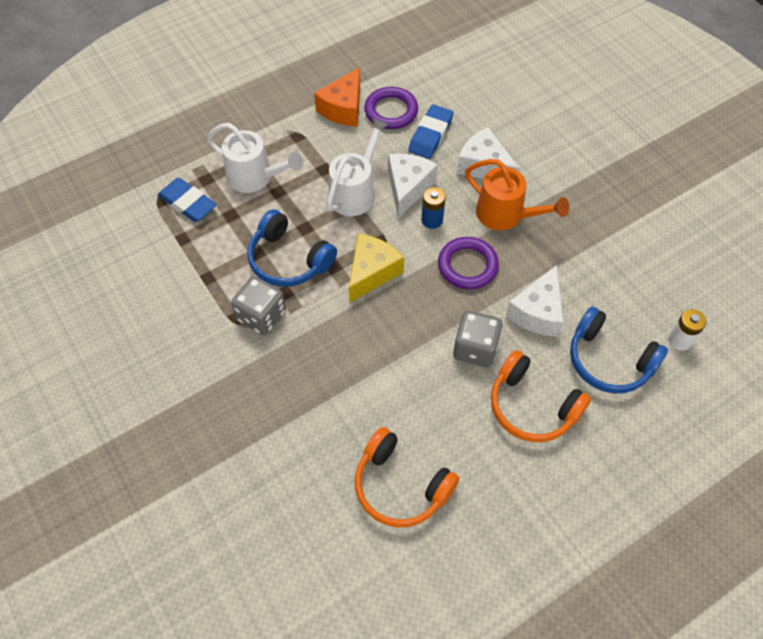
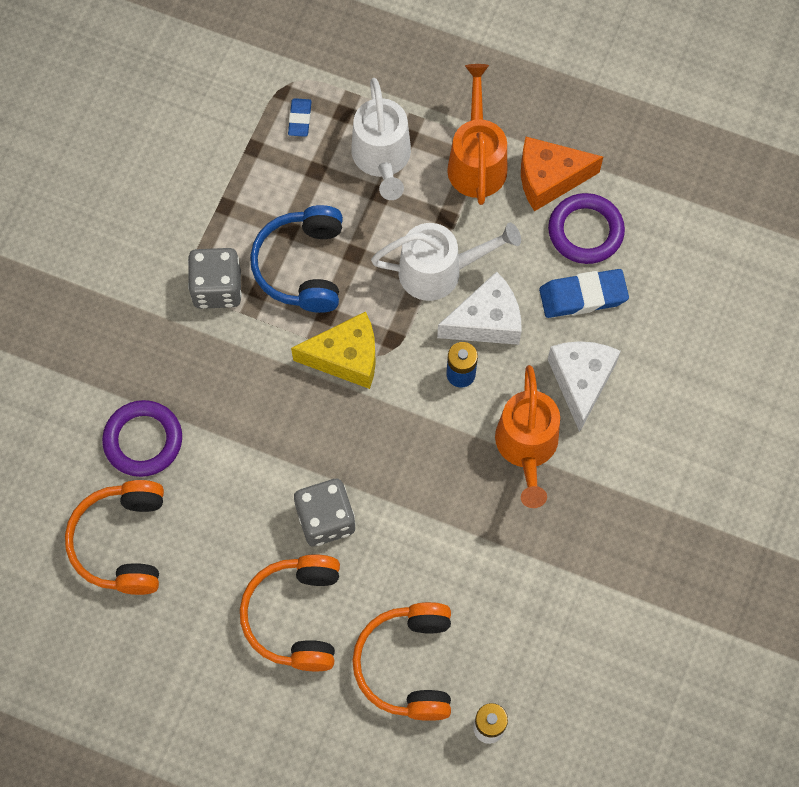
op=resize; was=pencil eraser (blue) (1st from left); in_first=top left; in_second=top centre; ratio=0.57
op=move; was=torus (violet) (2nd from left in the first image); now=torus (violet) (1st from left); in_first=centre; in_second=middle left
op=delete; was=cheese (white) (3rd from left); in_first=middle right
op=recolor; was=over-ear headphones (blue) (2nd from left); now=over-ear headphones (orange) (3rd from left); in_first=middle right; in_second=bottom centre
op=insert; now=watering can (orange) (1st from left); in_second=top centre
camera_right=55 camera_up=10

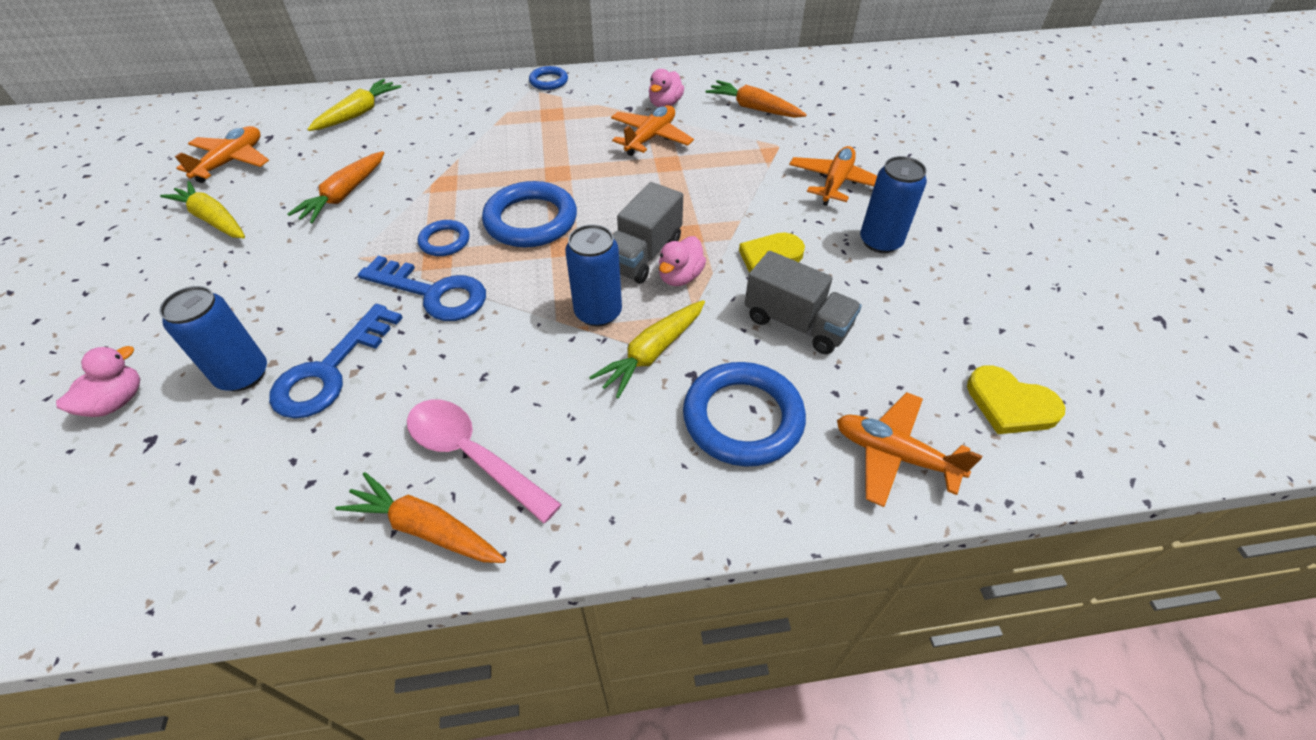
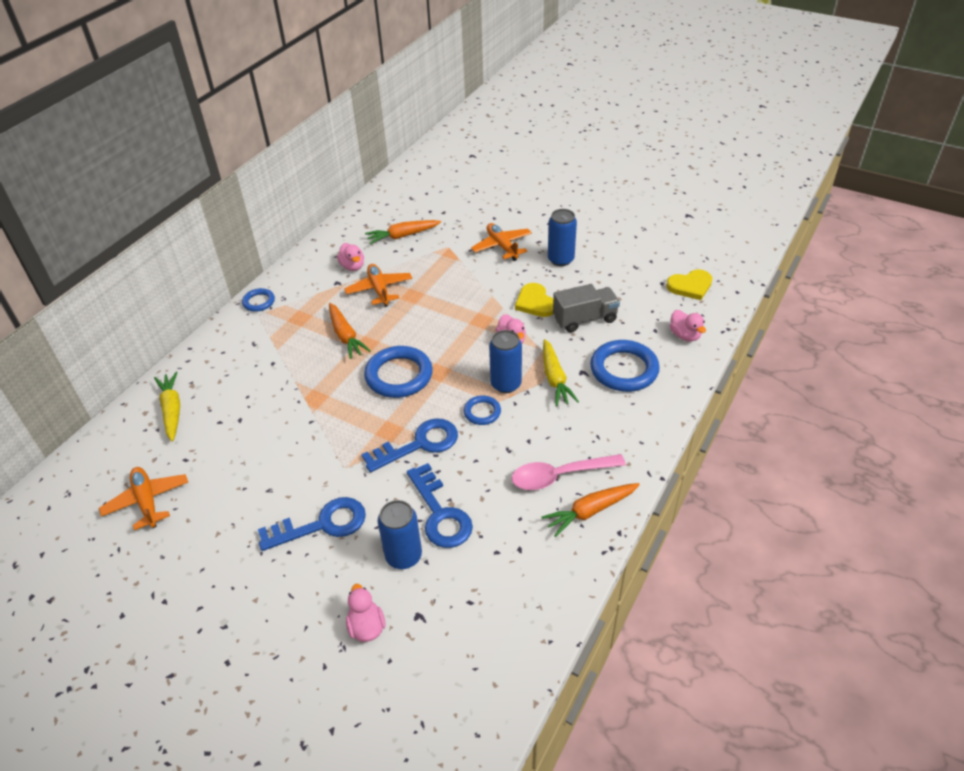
op=delete; was=toy carrot (golden) (1st from left); in_first=top left
op=move; was=toy carrot (orange) (1st from left); in_first=top left; in_second=centre
op=move; was=torus (blue) (1st from left in the first image); now=torus (blue) (3rd from left); in_first=top centre; in_second=centre
op=delete; was=toy truck (ash-grey) (1st from left); in_first=top centre
op=replace; was=plane (orange) (4th from left); now=toy duck (rosy) (4th from left); in_first=middle right; in_second=middle right
op=insert; now=latchkey (blue) (1st from left); in_second=bottom left
camera_right=-50 camera_up=-5

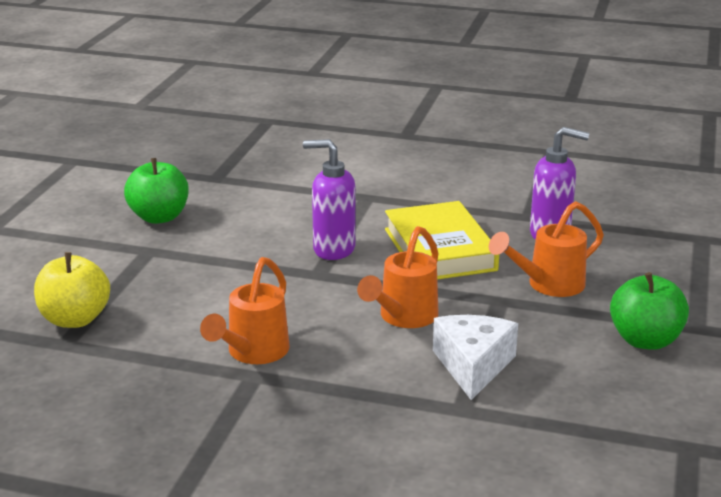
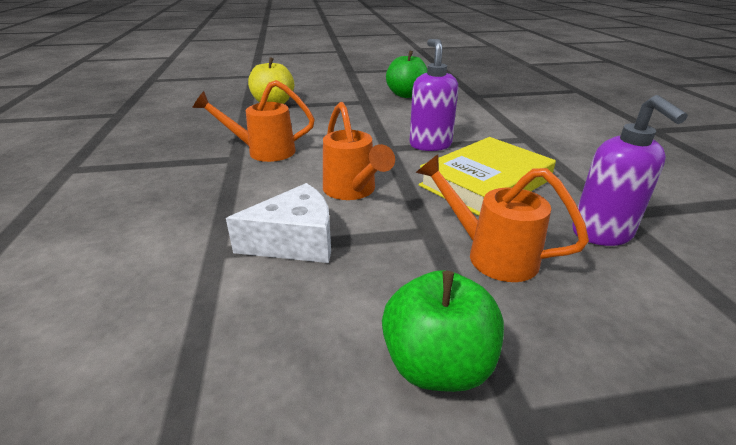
op=rotate; was=watering can (orange) (2nd from left); in_first=centre; in_second=centre; clockwise=-120
camera_right=65 camera_up=5

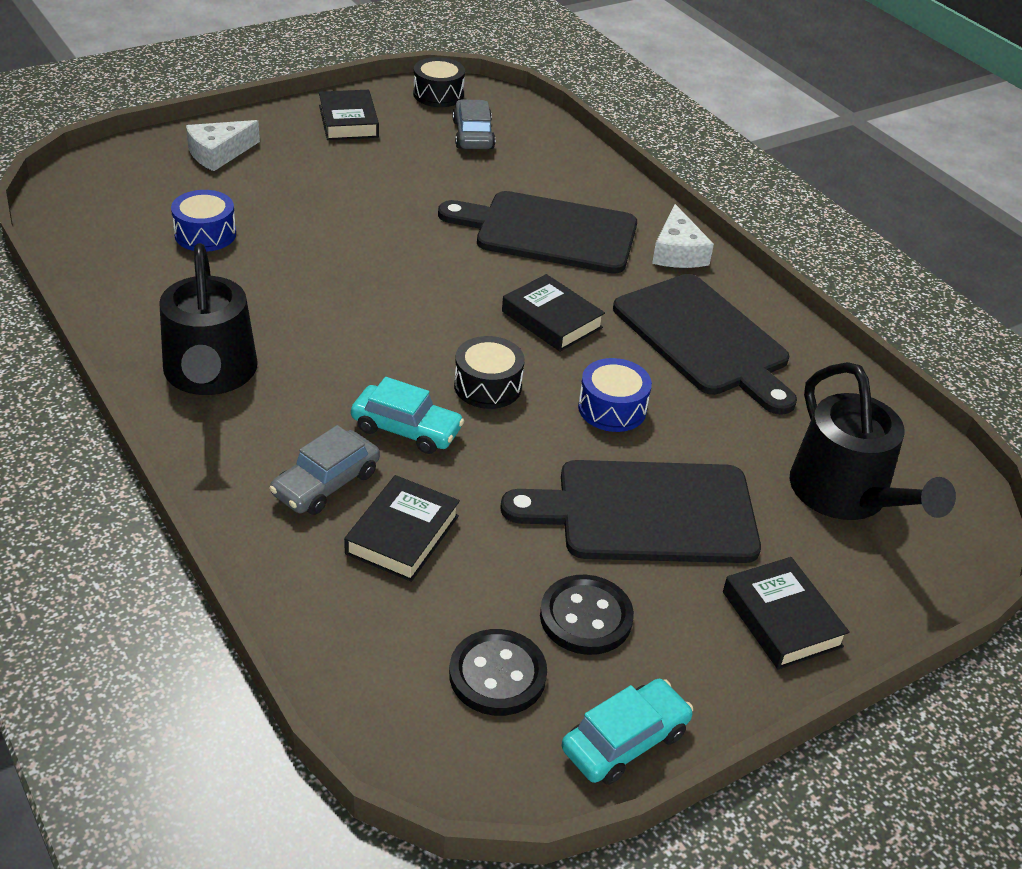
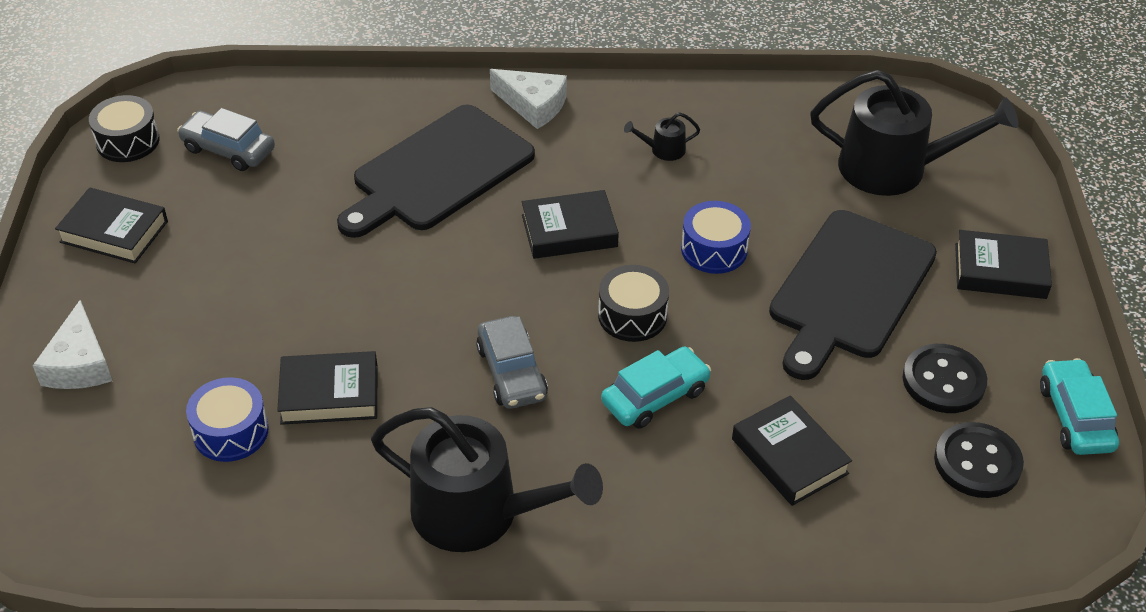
op=move; was=toy car (ash-grey) (1st from left in the first image); now=toy car (ash-grey) (2nd from left); in_first=middle left; in_second=centre
op=replace; was=chopping board (black) (3rd from left); now=watering can (black) (2nd from left); in_first=middle right; in_second=top centre
op=insert; now=hardcover (black) (2nd from left); in_second=middle left
camera_right=-55 camera_up=5

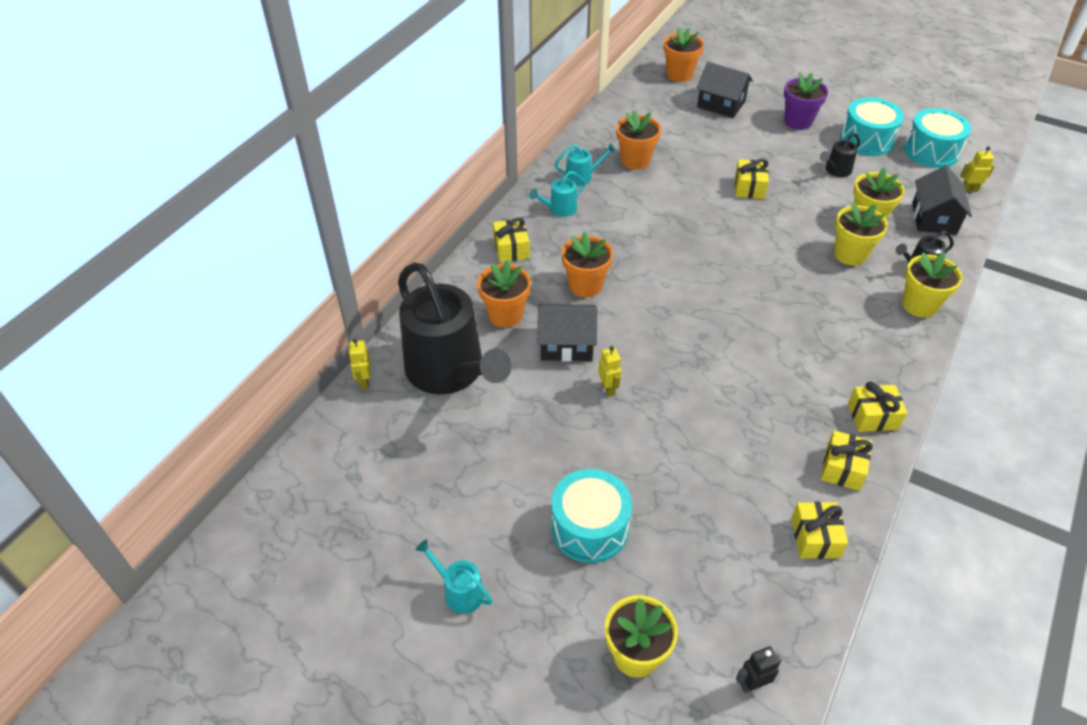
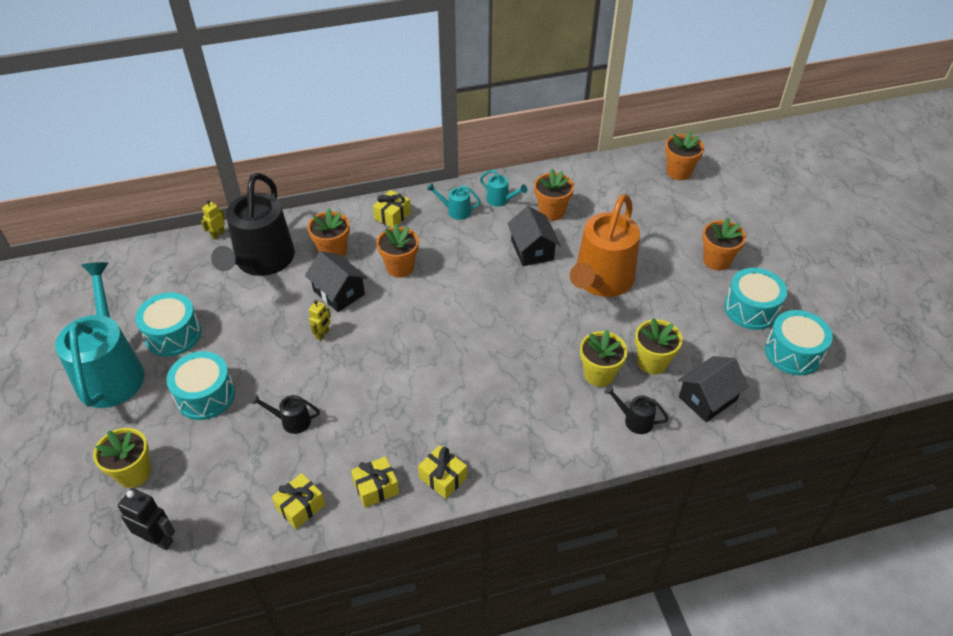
op=resize; was=watering can (aqua) (1st from left); in_first=bottom centre; in_second=middle left; ratio=2.43
op=move; was=house (black) (2nd from left); in_first=top centre; in_second=centre
op=replace; was=present (golden) (2nd from left); now=watering can (orange); in_first=top right; in_second=centre
op=resize; was=toy robot (black); in_first=bottom right; in_second=bottom left; ratio=1.6
op=recolor; was=plant pot (violet); now=plant pot (orange) (5th from left); in_first=top right; in_second=middle right
op=move; was=watering can (black) (2nd from left); in_first=top right; in_second=middle left
op=delete; was=plant pot (golden) (4th from left); in_first=middle right
op=delete; was=toy robot (golden) (3rd from left); in_first=top right
op=insert; now=toy drum (aqua) (1st from left); in_second=middle left
camera_right=45 camera_up=0

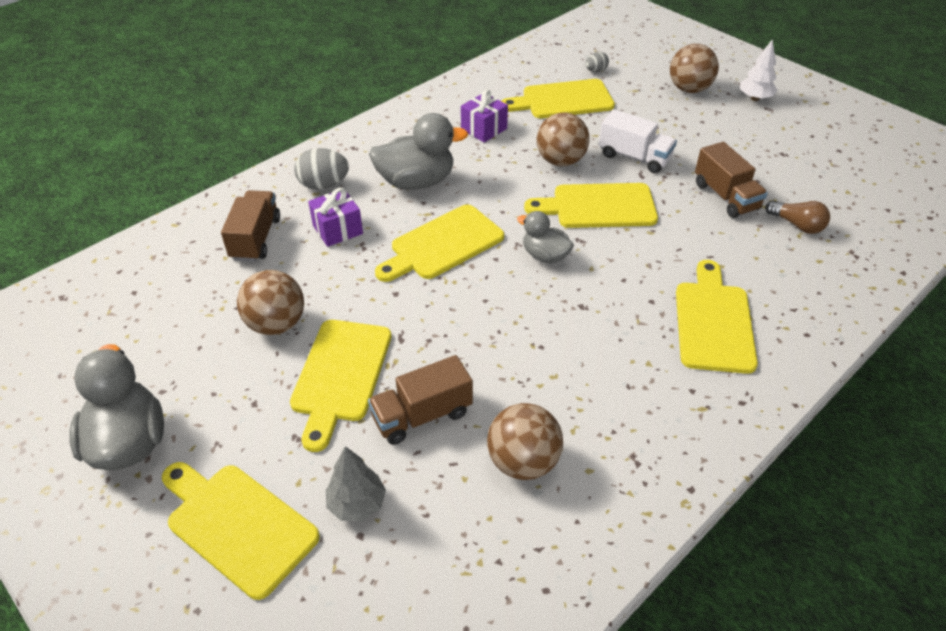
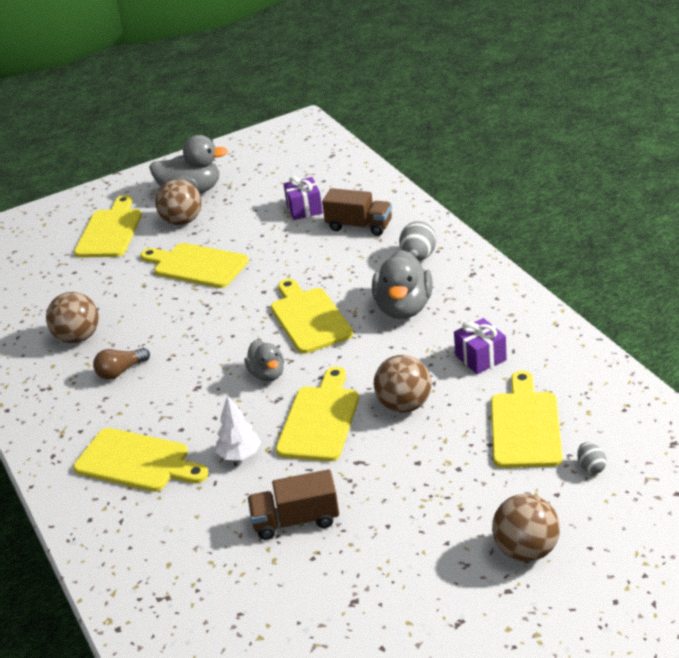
op=rotate; was=chopping board (golden) (1st from left); in_first=bottom left; in_second=middle left; clockwise=-45
op=move; was=ball (brown) (1st from left in the first image); now=ball (brown) (2nd from left); in_first=middle left; in_second=top left
op=move; was=present (violet) (1st from left); in_first=centre; in_second=top centre
op=delete; was=toy tree (ash-grey); in_first=bottom centre
op=delete; was=toy truck (brown) (2nd from left); in_first=centre
op=rotate; was=toy duck (ash-grey) (3rd from left in the first image); in_first=centre; in_second=centre; clockwise=105
op=delete; was=toy truck (white); in_first=top right
op=move; was=toy tree (white); in_first=top right; in_second=centre
op=move; was=lightbulb (brown); in_first=middle right; in_second=middle left
camera_right=110 camera_up=-10

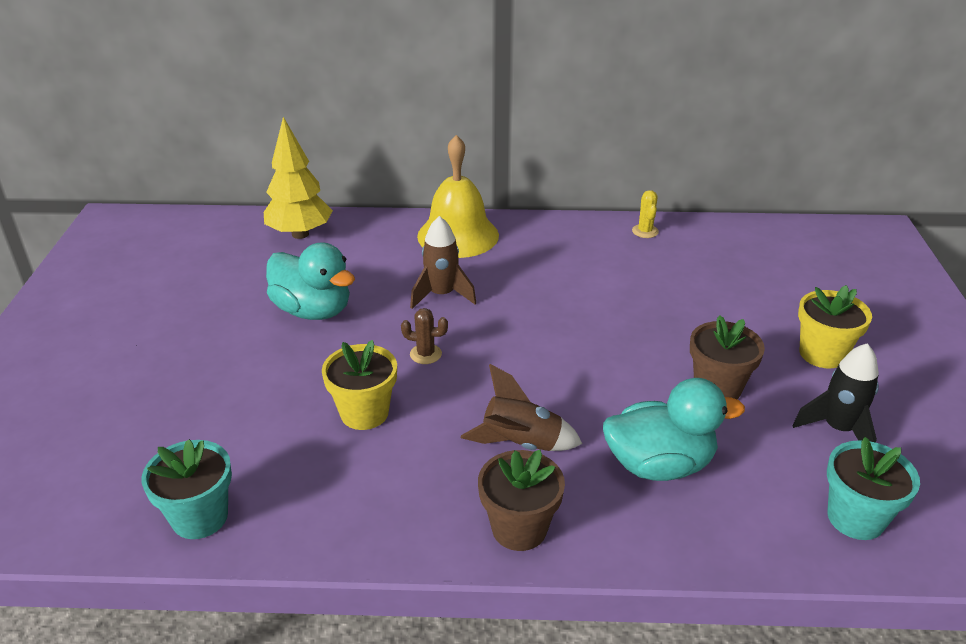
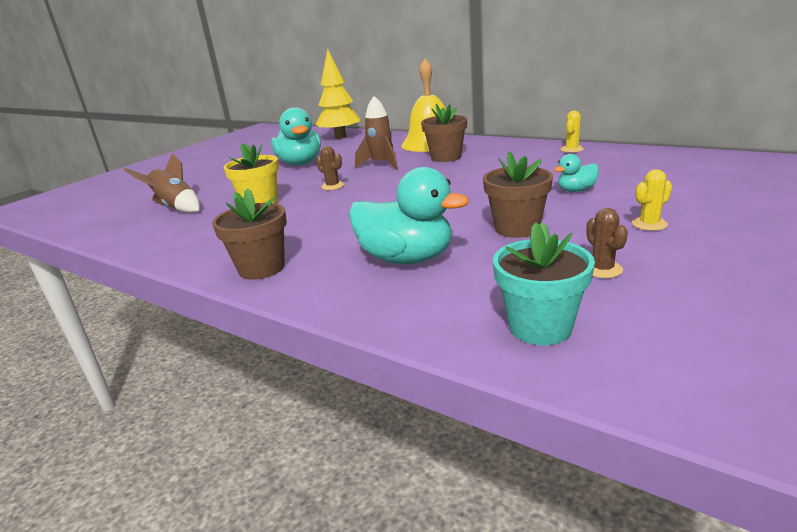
op=delete; was=plant pot (aqua) (1st from left); in_first=bottom left
op=move; was=toy rocket (brown) (2nd from left in the first image); now=toy rocket (brown) (1st from left); in_first=centre; in_second=middle left
op=replace; was=toy rocket (black); now=prickly plant (brown) (2nd from left); in_first=middle right; in_second=middle right
op=replace; was=plant pot (golden) (2nd from left); now=prickly plant (golden) (2nd from left); in_first=middle right; in_second=middle right
op=insert; now=plant pot (brown) (2nd from left); in_second=top centre
op=insert; now=toy duck (aqua) (3rd from left); in_second=top right
camera_right=35 camera_up=-10

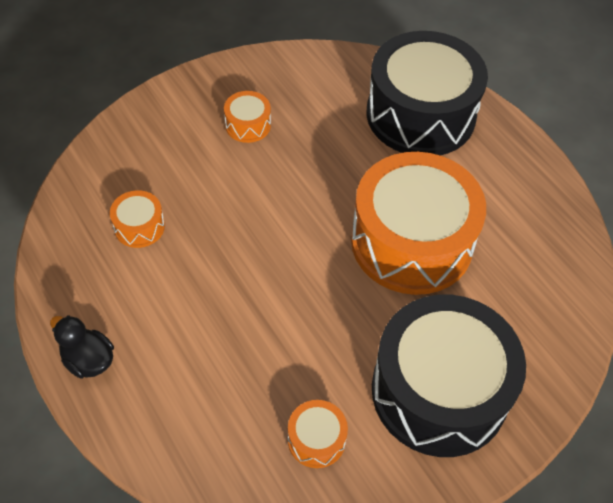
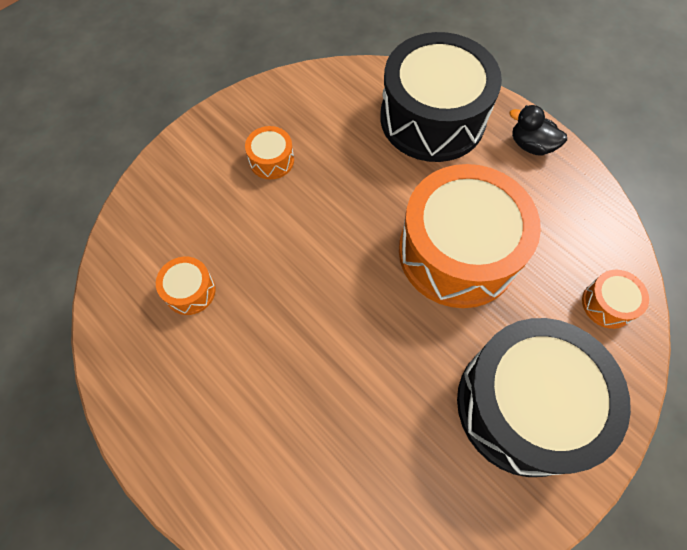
op=move; was=toy duck (black); in_first=bottom left; in_second=top right
op=move; was=toy drum (orange) (3rd from left in the first image); now=toy drum (orange) (4th from left); in_first=bottom centre; in_second=middle right
camera_right=-10 camera_up=10

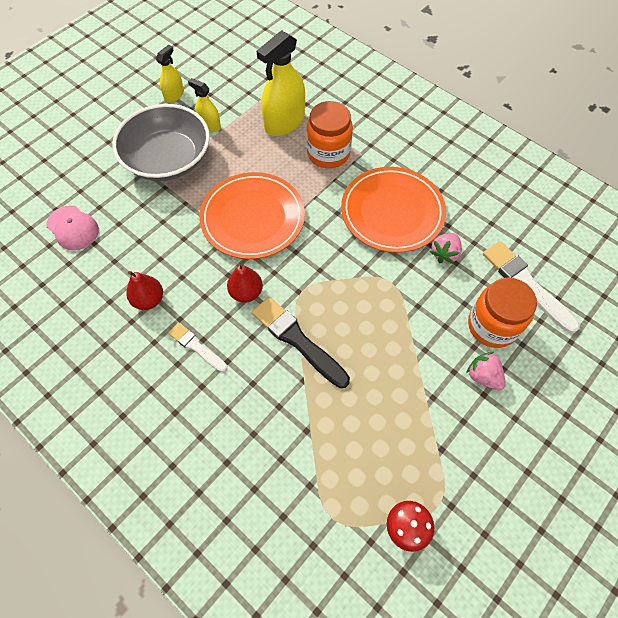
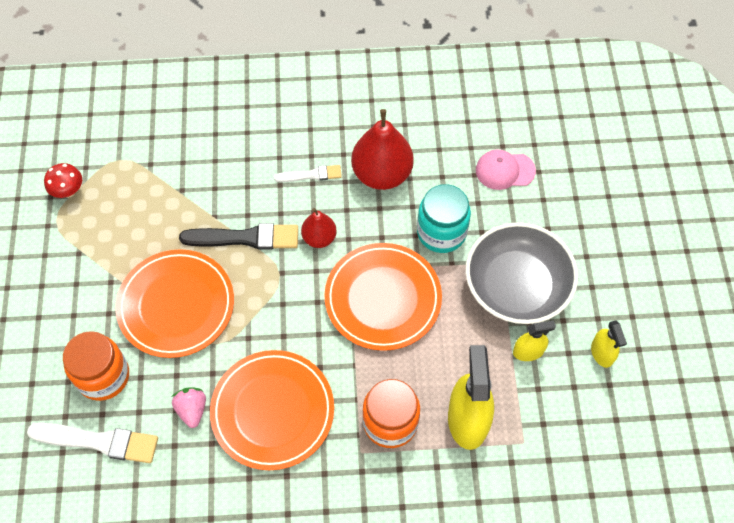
op=resize; was=pear fruit (red) (1st from left in the first image); in_first=middle left; in_second=top centre; ratio=1.8
op=delete; was=berry (rosy) (2nd from left); in_first=middle right
op=insert; now=plate (orange) (1st from left); in_second=middle left
op=insert; now=jam jar (aqua); in_second=centre
camera_right=135 camera_up=0

